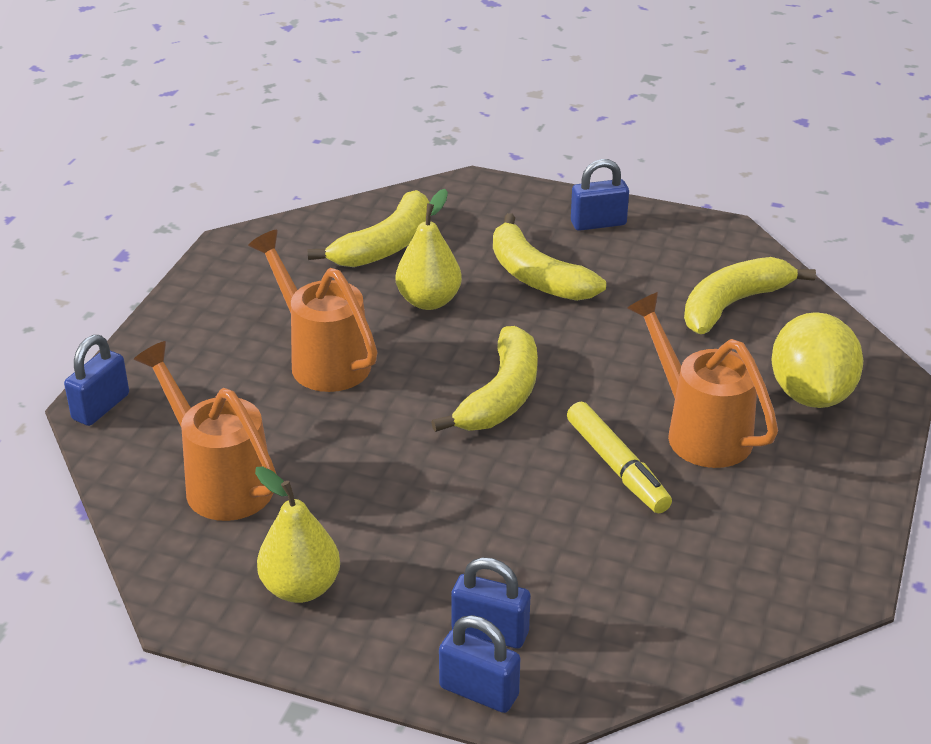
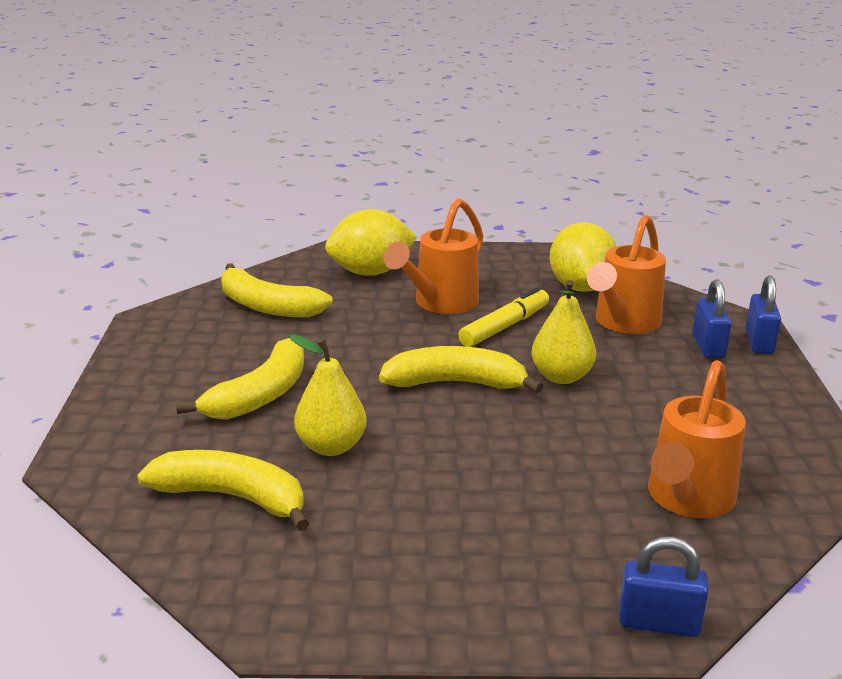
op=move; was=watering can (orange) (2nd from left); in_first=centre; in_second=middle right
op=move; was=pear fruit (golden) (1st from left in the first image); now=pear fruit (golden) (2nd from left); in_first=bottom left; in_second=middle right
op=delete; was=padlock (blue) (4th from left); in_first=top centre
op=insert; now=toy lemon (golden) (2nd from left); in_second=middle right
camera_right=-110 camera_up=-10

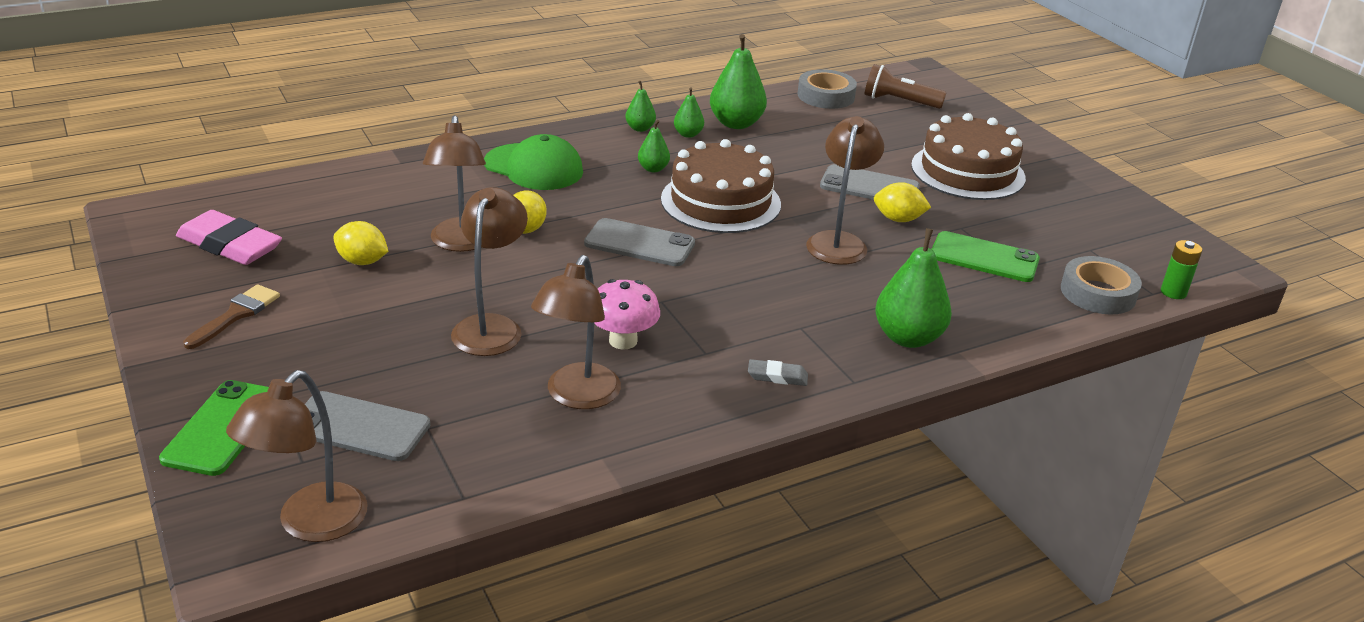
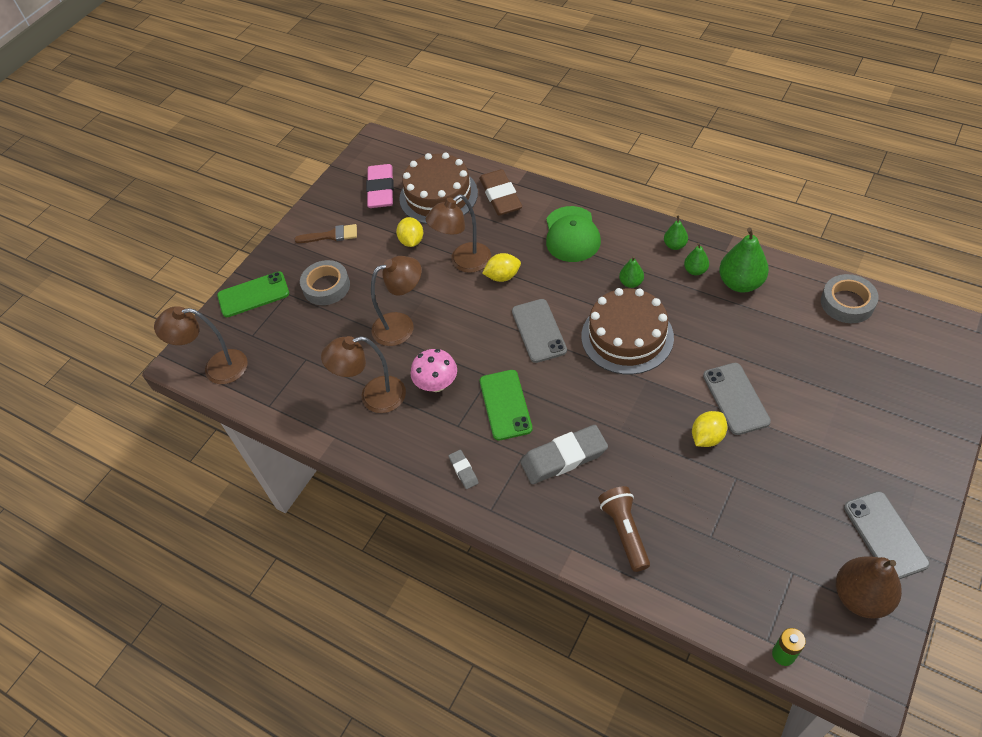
op=move; was=phone (ash-grey) (1st from left in the first image); now=phone (ash-grey) (3rd from left); in_first=bottom left; in_second=bottom right
op=delete; was=desk lamp (brown) (5th from left); in_first=top centre
op=move; was=flashlight (brown); in_first=top centre; in_second=bottom centre
op=rotate; was=toy lemon (golden) (3rd from left); in_first=top centre; in_second=middle right; clockwise=60
op=delete; was=pear fruit (leaf-green) (5th from left); in_first=middle right
op=move; was=cake (brown) (2nd from left in the first image); now=cake (brown) (1st from left); in_first=top right; in_second=top centre
op=move; was=phone (leaf-green) (2nd from left); in_first=middle right; in_second=centre
op=move; was=tape (ash-grey) (2nd from left in the first image); now=tape (ash-grey) (1st from left); in_first=middle right; in_second=middle left
op=insert; now=pencil eraser (brown); in_second=top centre
op=insert; now=pencil eraser (ash-grey) (2nd from left); in_second=centre
op=insert; now=pear fruit (brown); in_second=bottom right
camera_right=65 camera_up=20

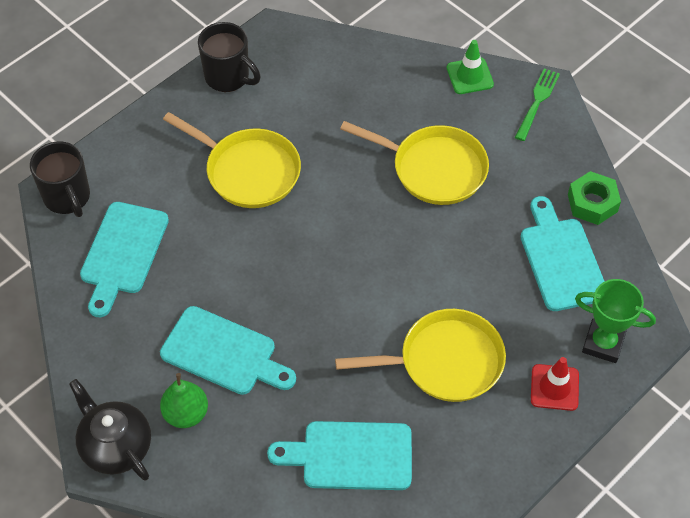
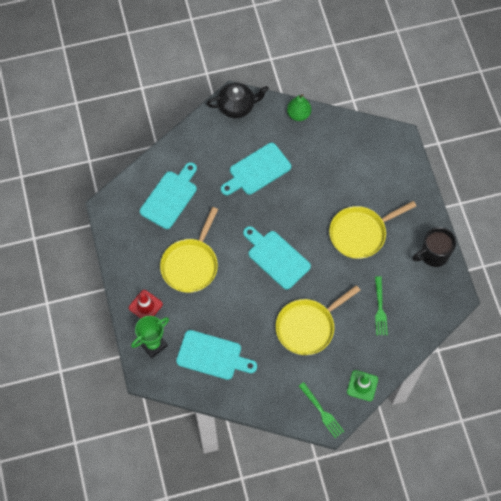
op=delete; was=coffee mug (black) (1st from left); in_first=middle left
op=move; was=chopping board (aqua) (1st from left in the first image); now=chopping board (aqua) (4th from left); in_first=middle left; in_second=centre
op=move; was=pear fruit (leaf-green); in_first=bottom left; in_second=top centre
op=delete; was=hexagon nut (leaf-green); in_first=middle right
op=insert; now=dinner fork (leaf-green) (2nd from left); in_second=middle right
camera_right=120 camera_up=10

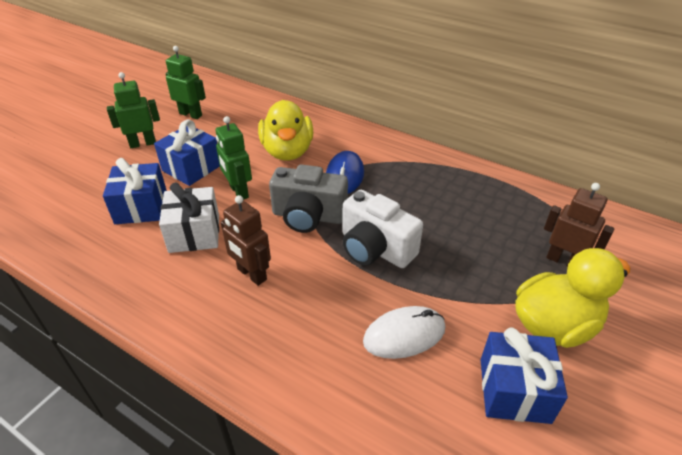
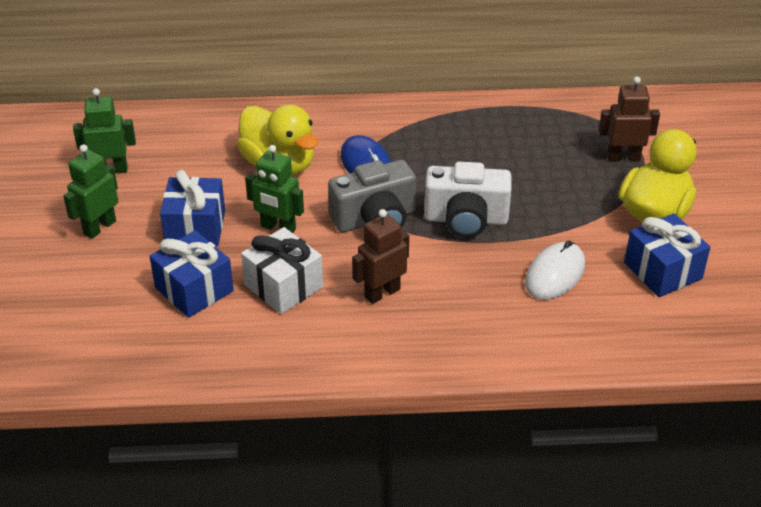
op=rotate; was=toy robot (brown) (1st from left); in_first=centre; in_second=centre; clockwise=135
camera_right=-35 camera_up=0

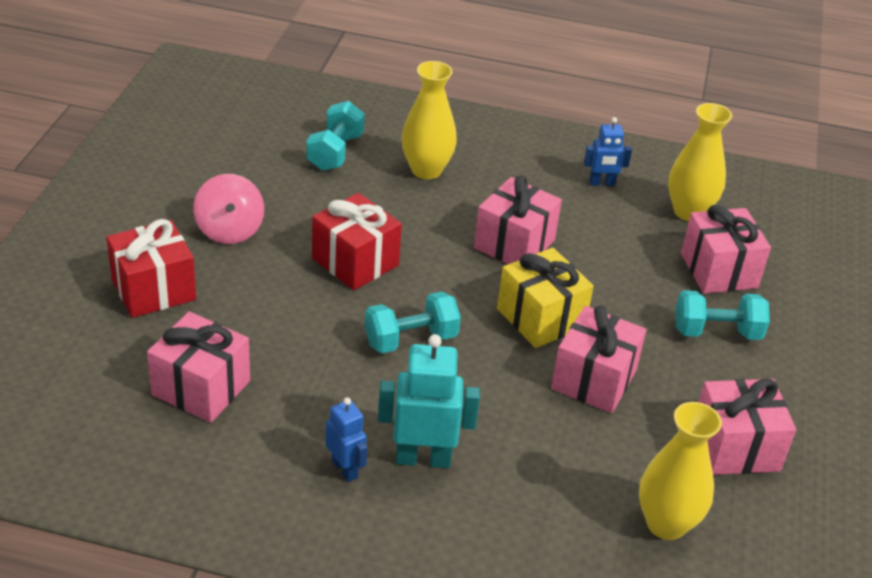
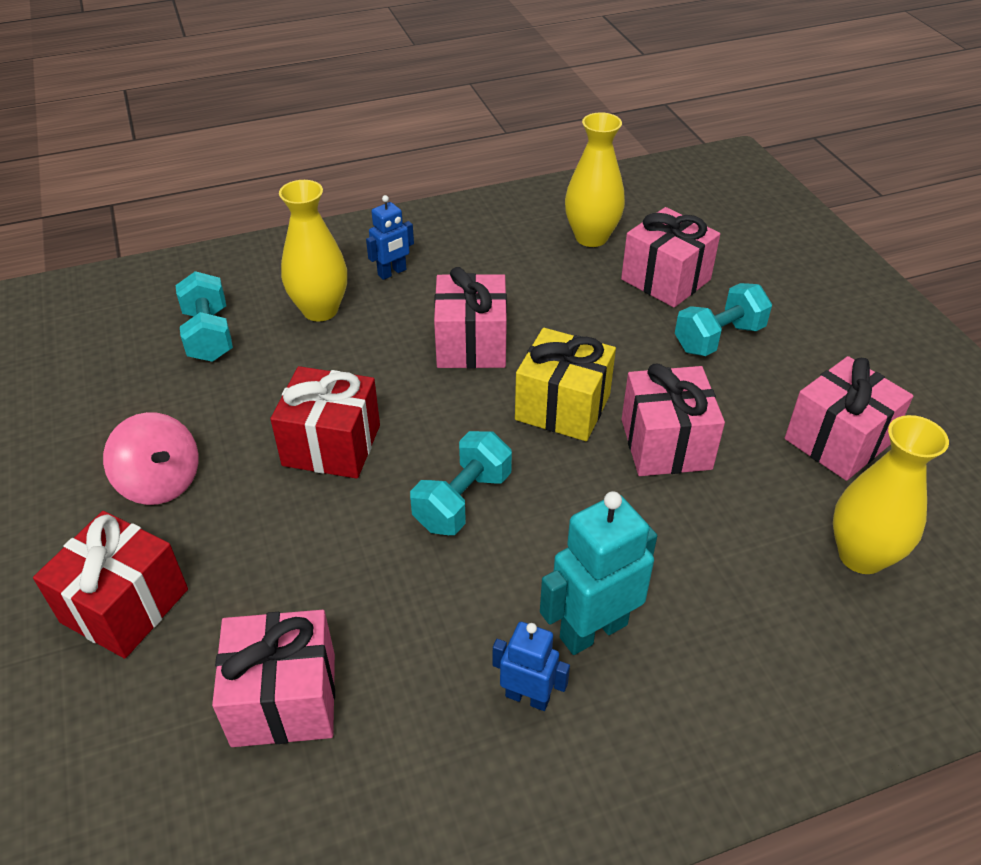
op=move; was=toy robot (blue) (2nd from left in the first image); now=toy robot (blue) (1st from left); in_first=top right; in_second=top centre
camera_right=-30 camera_up=5

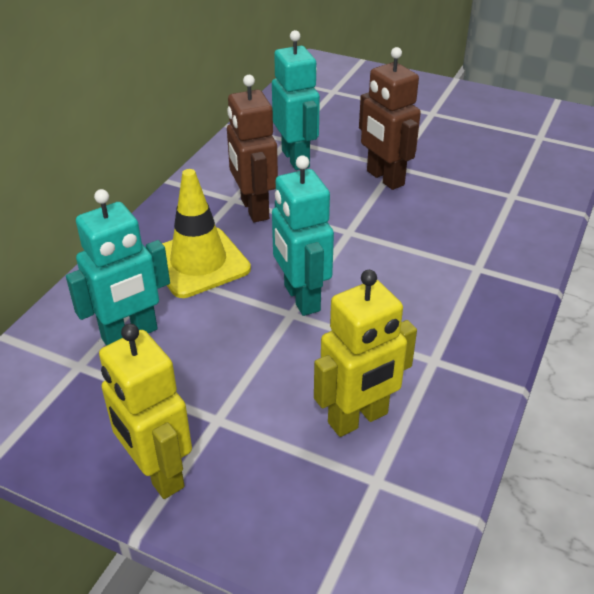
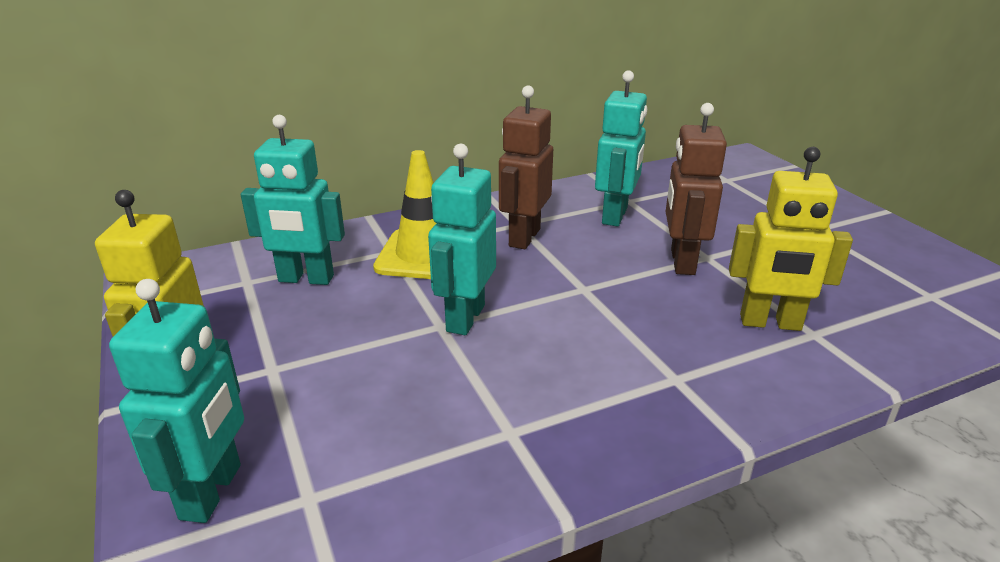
op=move; was=toy robot (golden) (2nd from left); in_first=centre; in_second=middle right
op=insert; now=toy robot (aqua) (1st from left); in_second=bottom left
camera_right=40 camera_up=-10

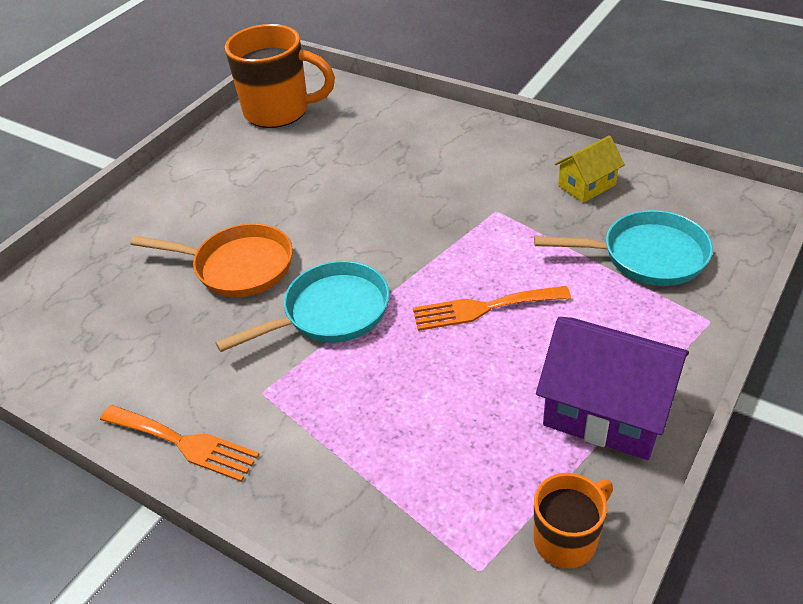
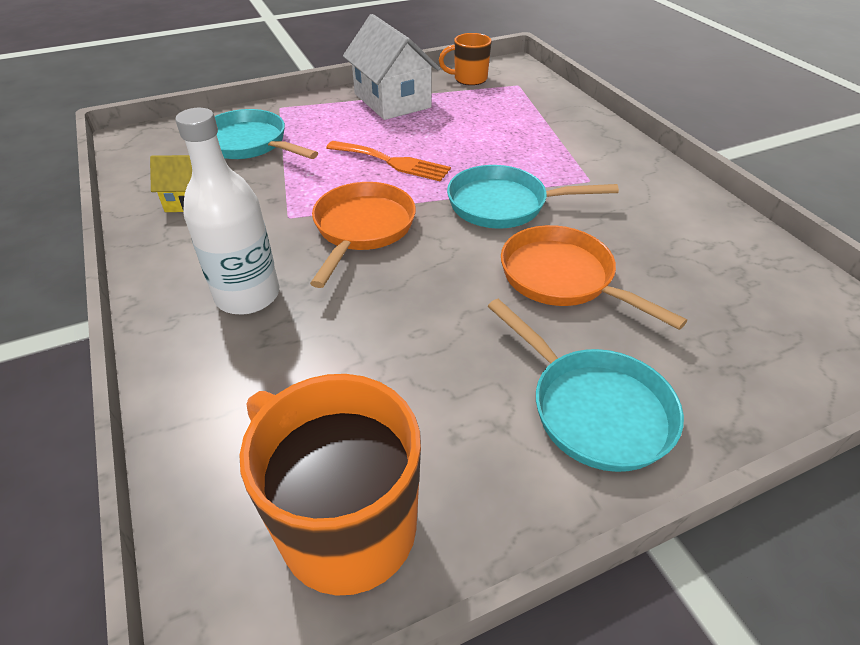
op=delete; was=dinner fork (orange) (1st from left); in_first=bottom left
op=recolor; was=house (violet); now=house (white); in_first=middle right; in_second=top centre
op=insert; now=drink bottle (white); in_second=top left
op=insert; now=skillet (orange) (1st from left); in_second=centre
op=insert; now=skillet (aqua) (3rd from left); in_second=middle right
camera_right=-150 camera_up=0

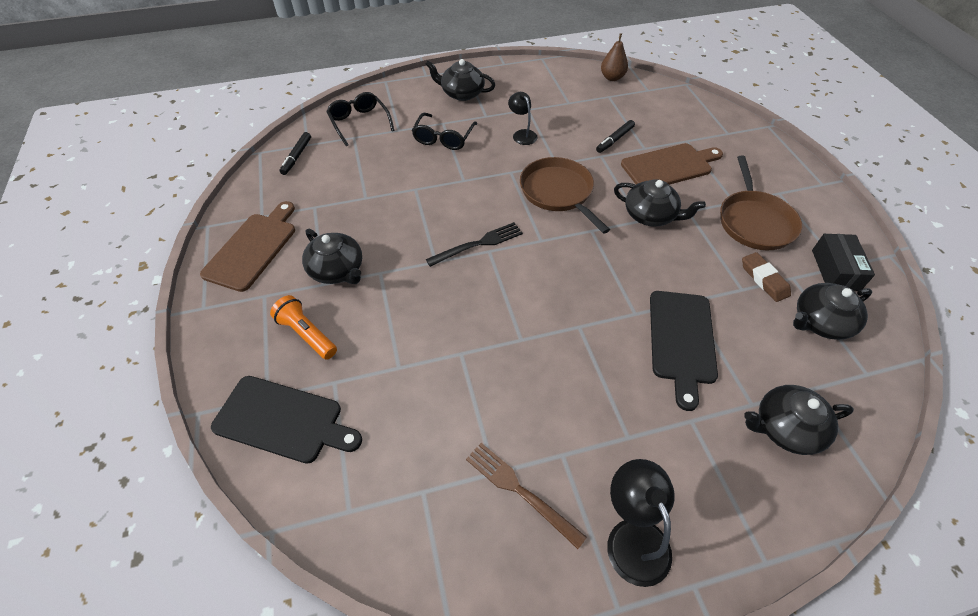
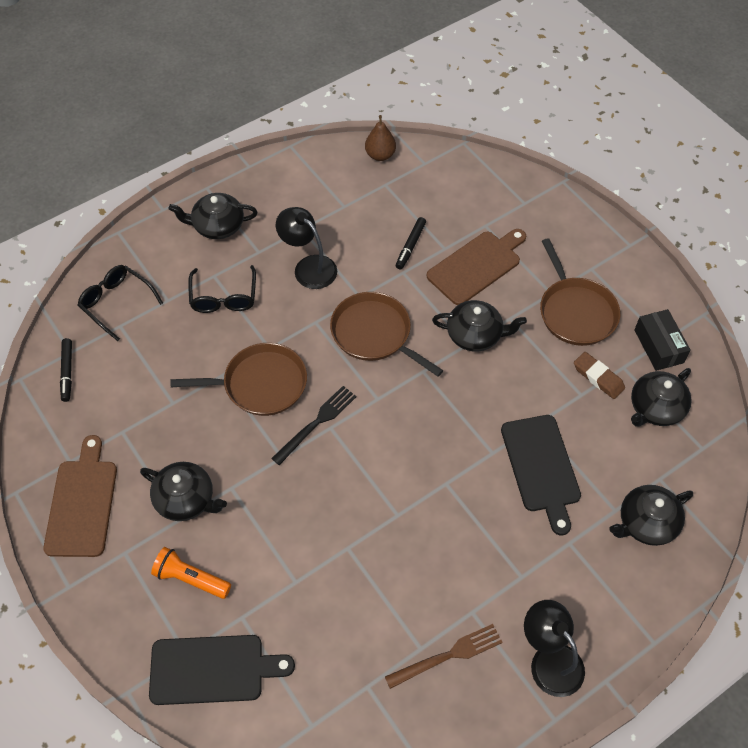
op=rotate; was=dinner fork (brown); in_first=bottom centre; in_second=bottom centre; clockwise=135
op=resize; was=desk lamp (black) (1st from left); in_first=top centre; in_second=top centre; ratio=1.51
op=insert; now=skillet (brown) (1st from left); in_second=middle left
camera_right=-20 camera_up=5

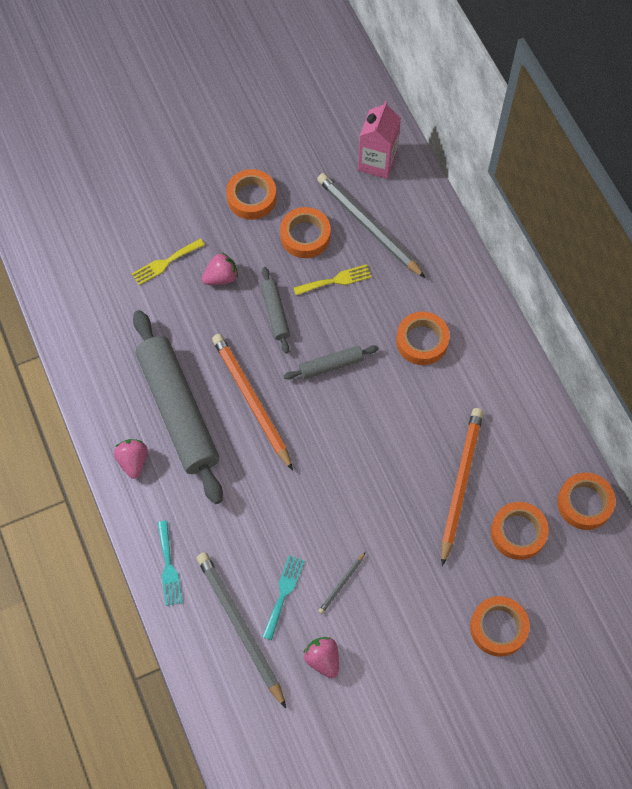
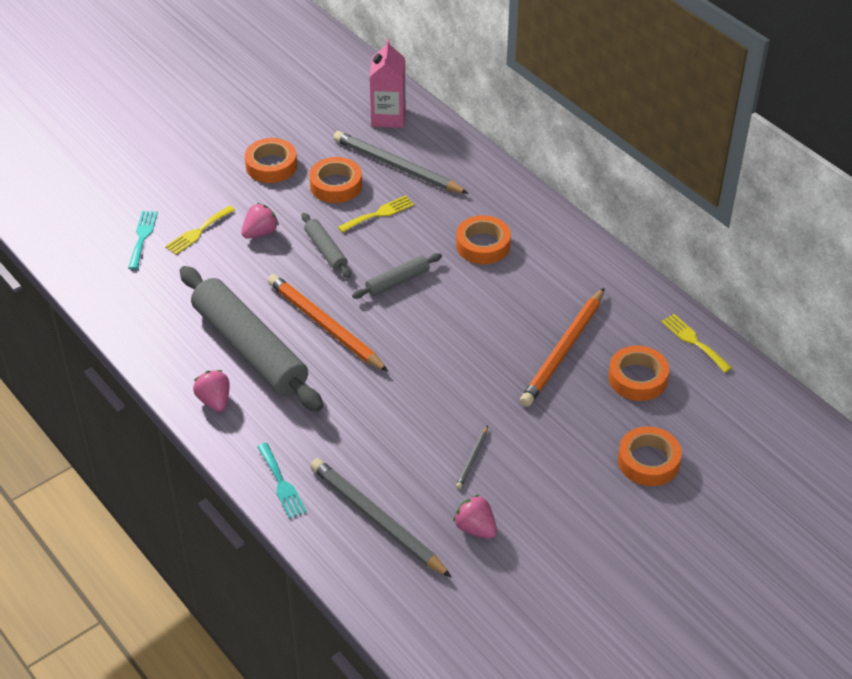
op=move; was=dinner fork (aqua) (2nd from left in the first image); now=dinner fork (aqua) (1st from left); in_first=bottom centre; in_second=middle left
op=rotate; was=pencil (orange) (2nd from left); in_first=middle right; in_second=centre; clockwise=-150
op=replace; was=tape (orange) (6th from left); now=dinner fork (golden) (3rd from left); in_first=middle right; in_second=middle right
camera_right=-15 camera_up=-20

